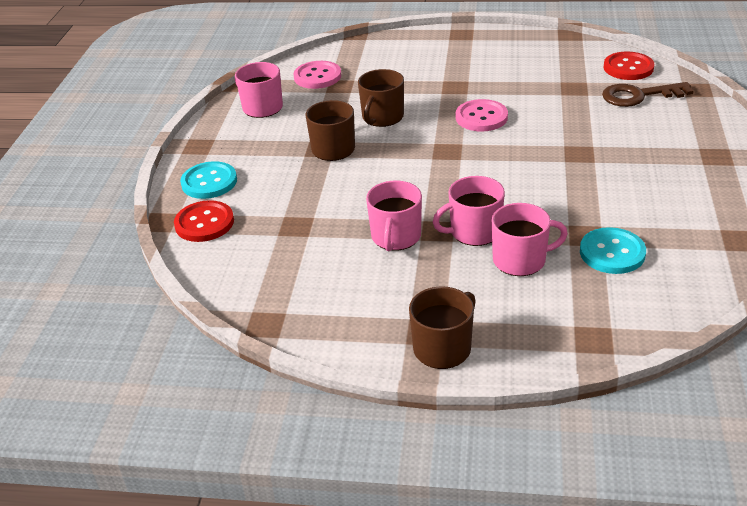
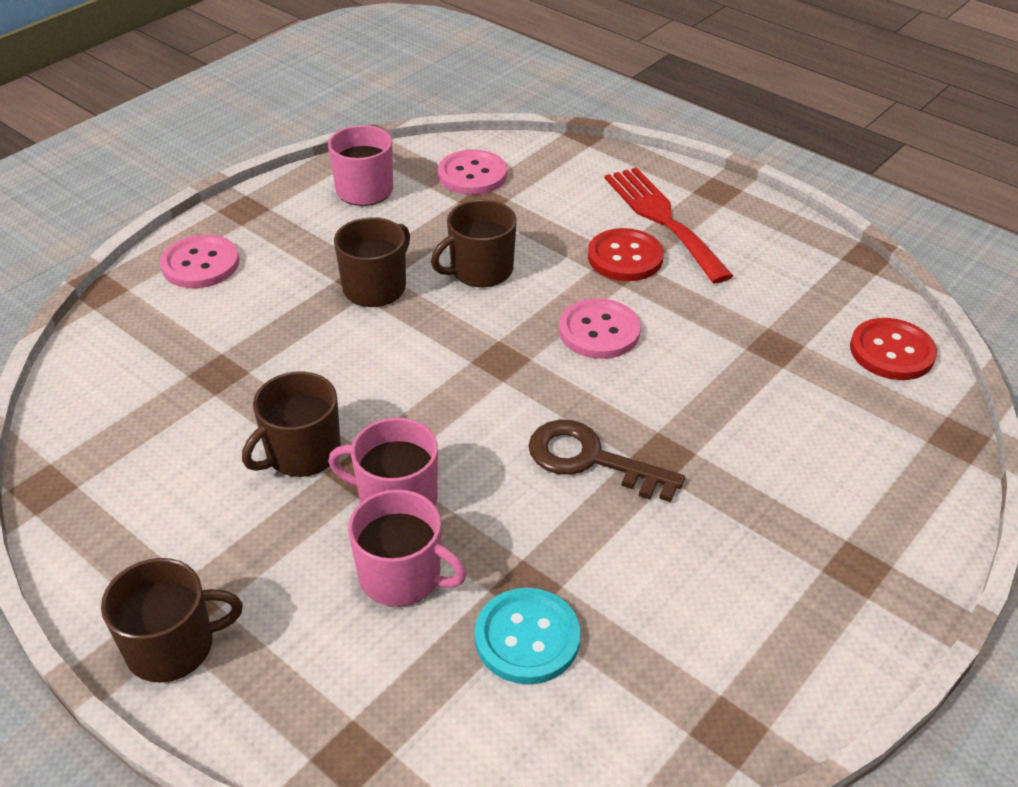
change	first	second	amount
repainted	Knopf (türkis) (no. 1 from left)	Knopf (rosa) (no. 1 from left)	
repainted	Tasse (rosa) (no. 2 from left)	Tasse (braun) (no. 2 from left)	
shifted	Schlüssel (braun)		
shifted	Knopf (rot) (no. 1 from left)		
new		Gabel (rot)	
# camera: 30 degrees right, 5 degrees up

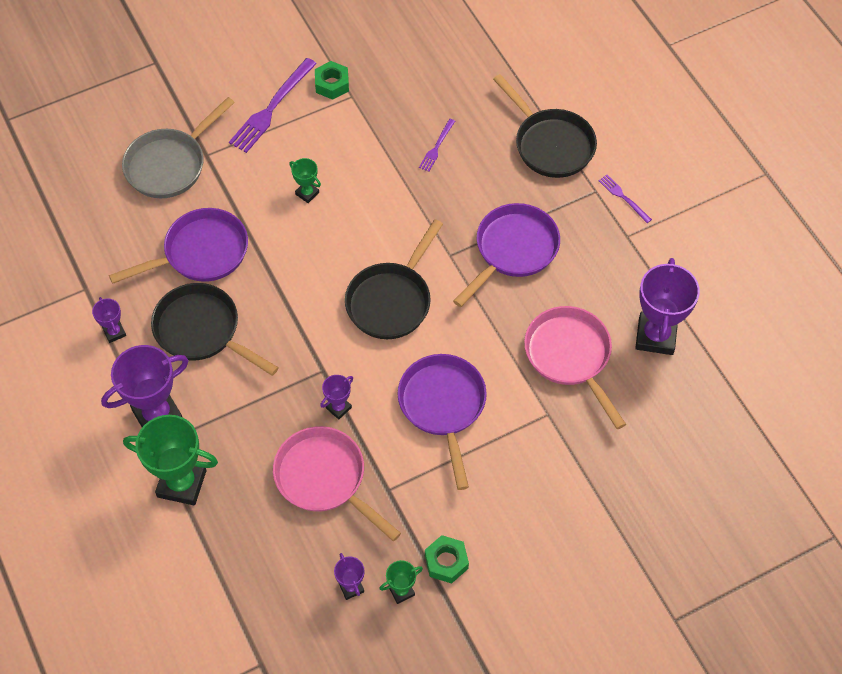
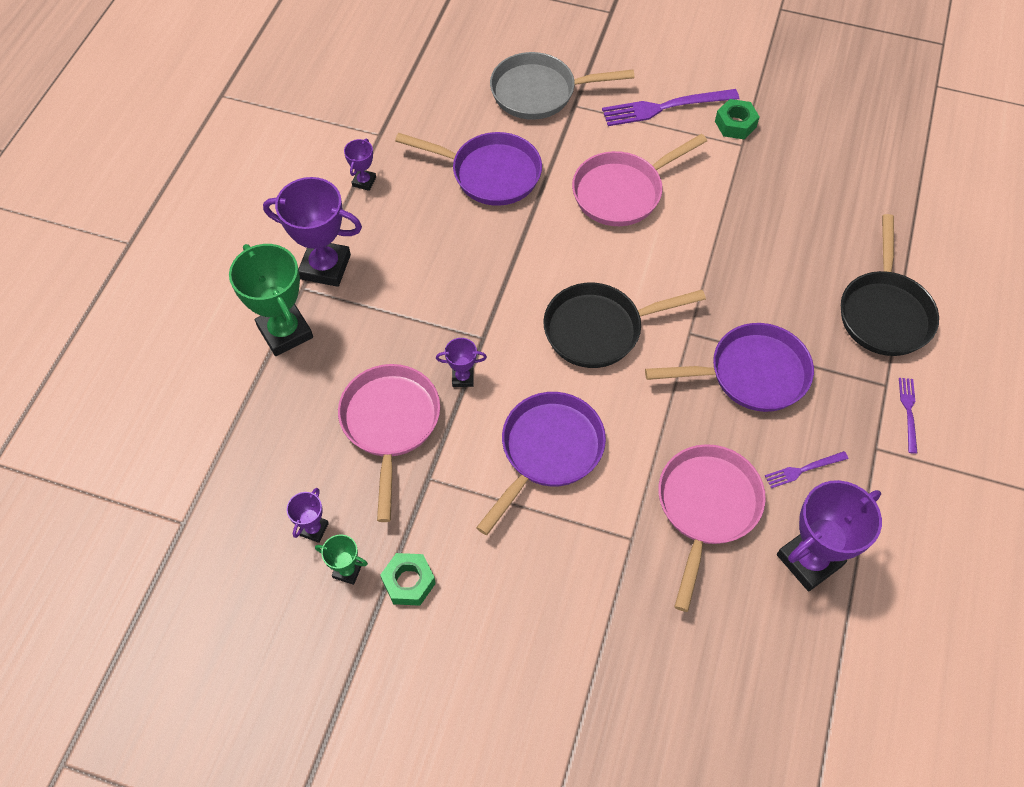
change	first	second	amount
swapped	Pokal (grün) (no. 2 from left)	Pfanne (rosa) (no. 2 from left)	
shifted	Gabel (lila) (no. 2 from left)		
gone	Pfanne (schwarz) (no. 1 from left)		
# camera: 45 degrees right, 0 degrees up

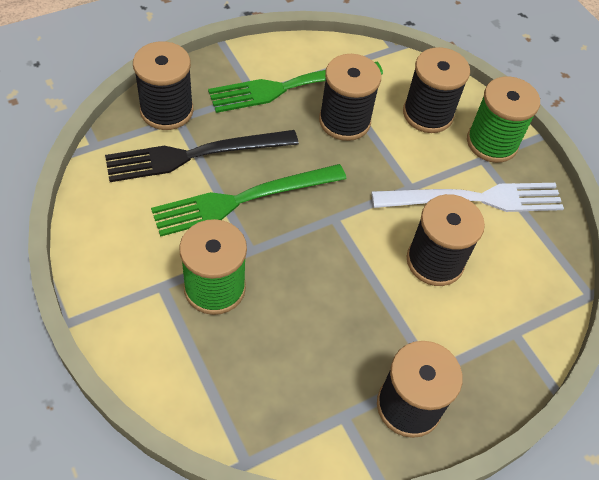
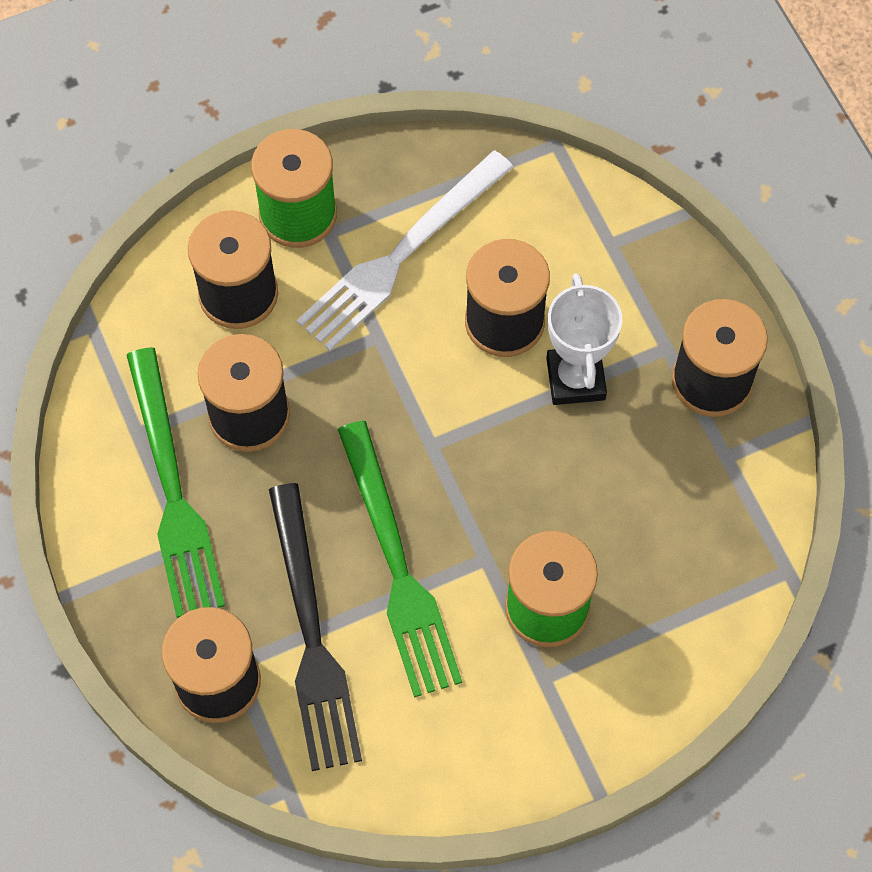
change	first	second	amount
rotated	Gabel (weiß)		135 degrees counterclockwise
new		Pokal (weiß)	
# camera: 80 degrees left, 10 degrees up

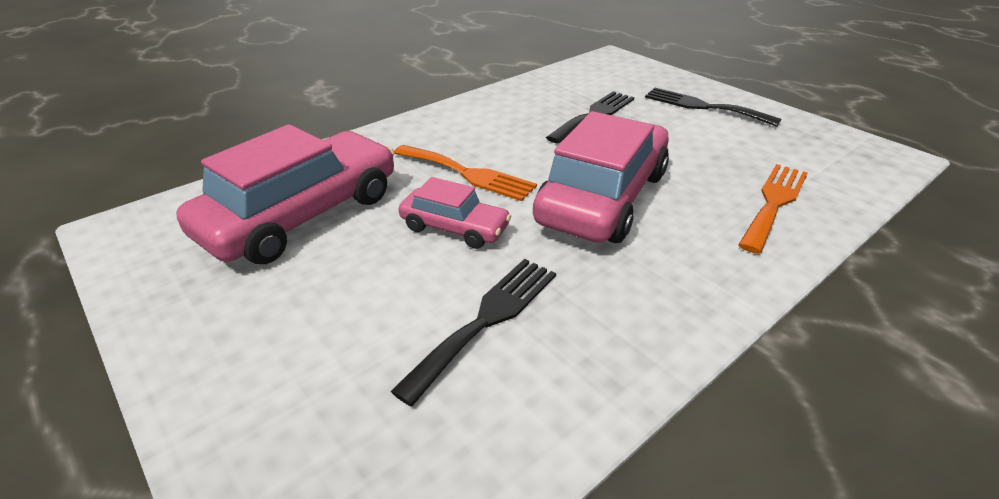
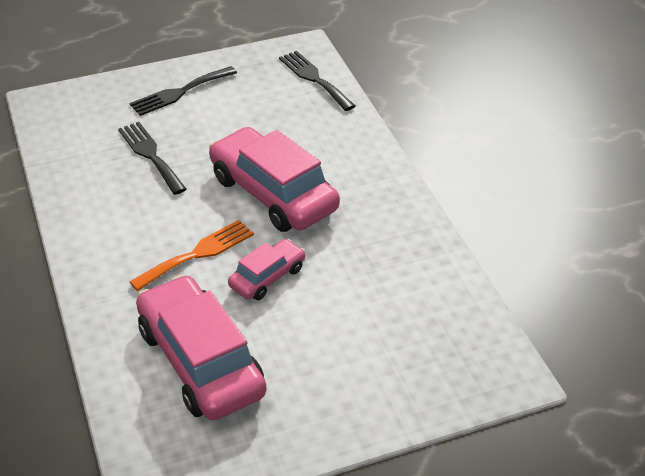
change	first	second	amount
shifted	Gabel (schwarz) (no. 1 from left in the first image)	Gabel (schwarz) (no. 3 from left)	
gone	Gabel (orange) (no. 2 from left)		
# camera: 70 degrees left, 5 degrees up

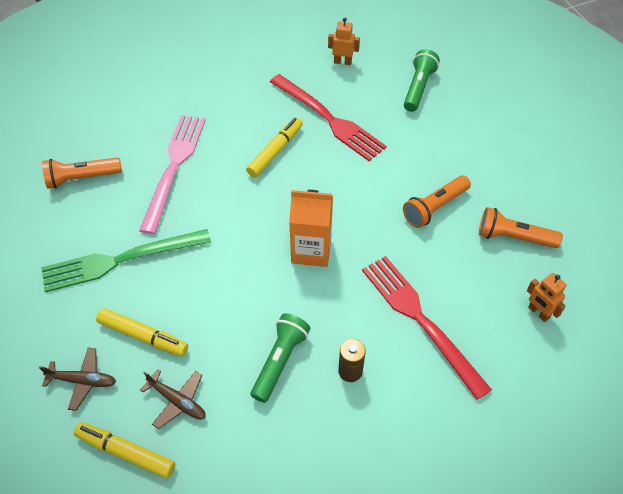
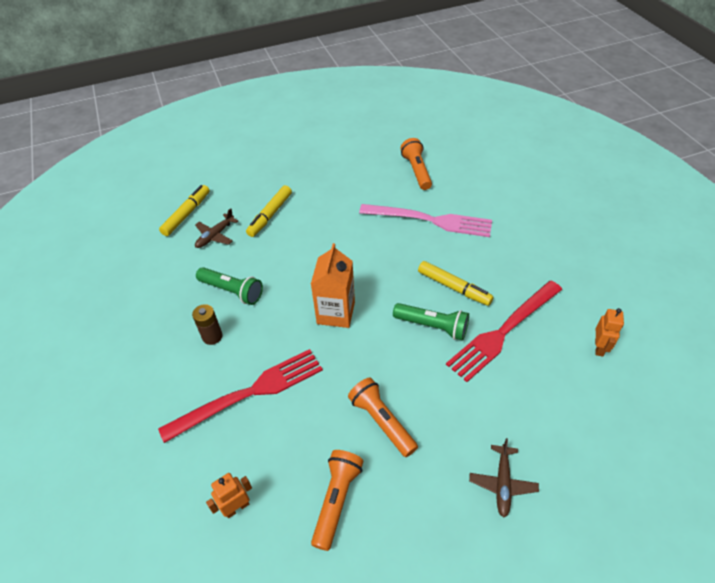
change	first	second	amount
shifted	Taschenlampe (grün) (no. 2 from left)		
shifted	Flugzeug (braun) (no. 1 from left in the first image)	Flugzeug (braun) (no. 2 from left)	
gone	Gabel (grün)		
# camera: 95 degrees right, 5 degrees down

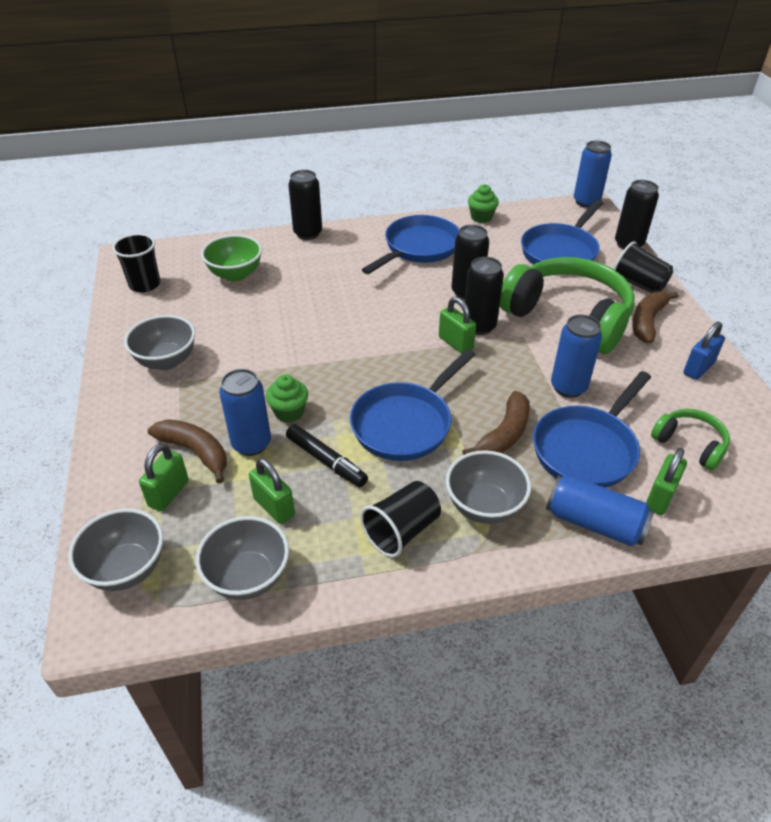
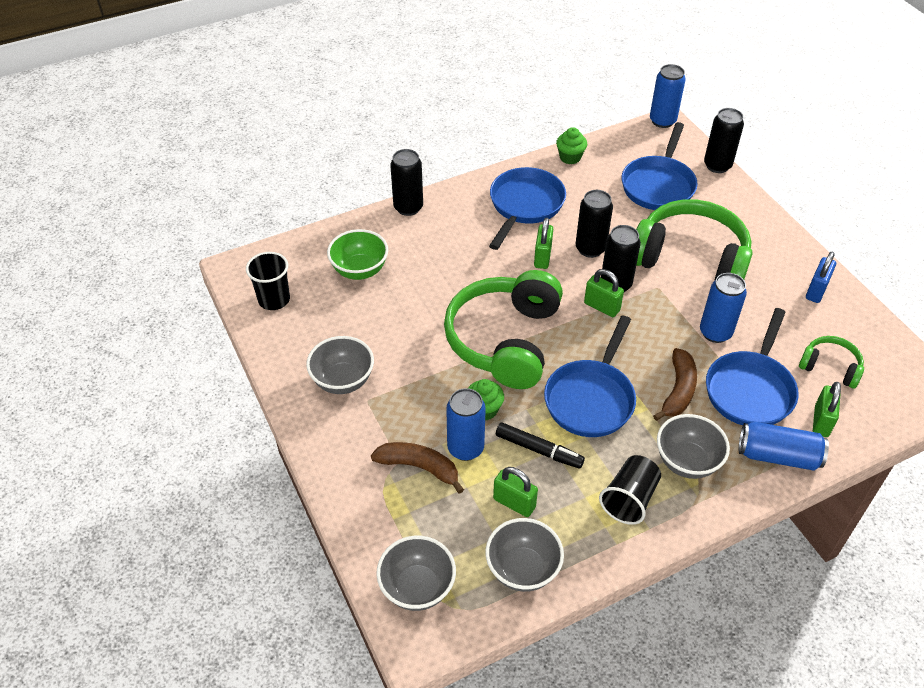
change	first	second	amount
new		Kopfhörer (grün) (no. 1 from left)	
shifted	Vorhängeschloss (grün) (no. 1 from left in the first image)	Vorhängeschloss (grün) (no. 2 from left)	
gone	Becher (schwarz) (no. 3 from left)		
gone	Banane (braun) (no. 3 from left)		
# camera: 15 degrees left, 5 degrees up

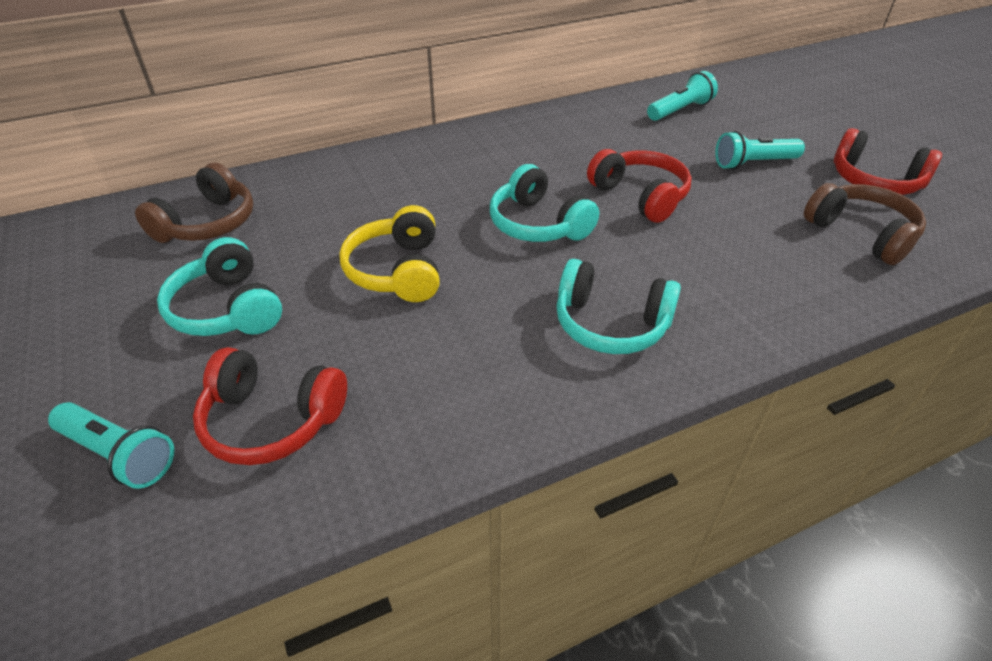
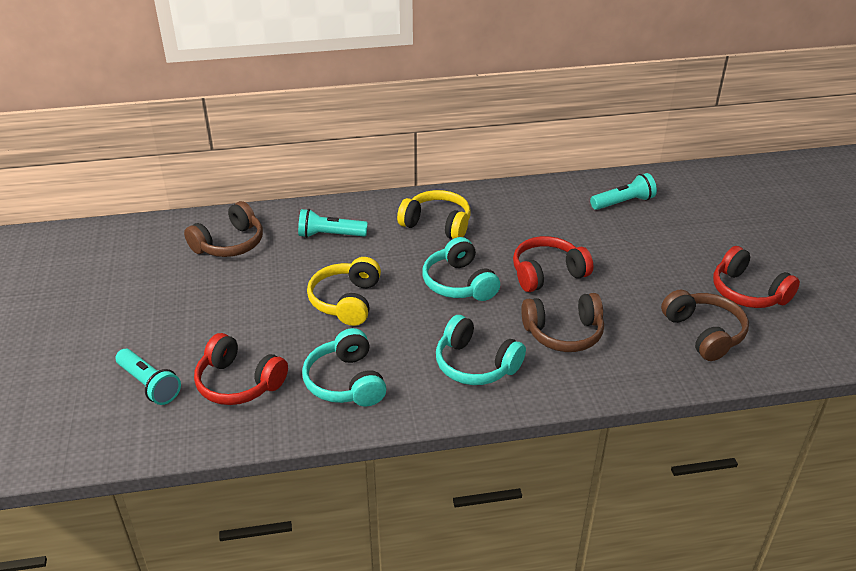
change	first	second	amount
shifted	Taschenlampe (türkis) (no. 3 from left in the first image)	Taschenlampe (türkis) (no. 2 from left)	
shifted	Kopfhörer (türkis) (no. 1 from left)		
new		Kopfhörer (gelb) (no. 2 from left)	
rotated	Kopfhörer (rot) (no. 2 from left)		90 degrees counterclockwise
new		Kopfhörer (braun) (no. 2 from left)	
# camera: 15 degrees right, 5 degrees down

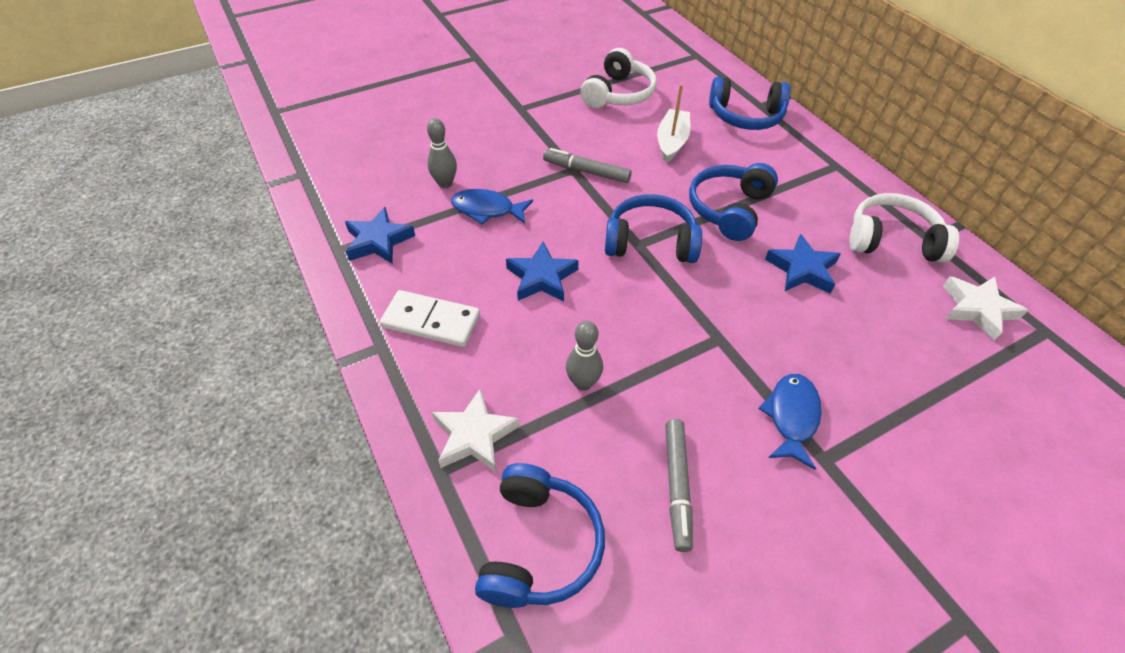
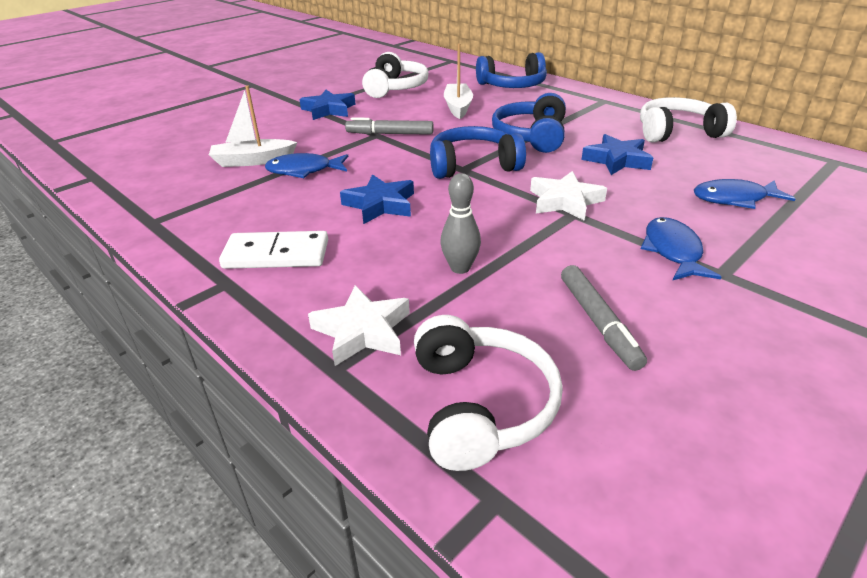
change	first	second	amount
swapped	Bowlingkegel (grau) (no. 1 from left)	Boot (weiß) (no. 1 from left)	
shifted	Stern (blau) (no. 1 from left)		
repainted	Kopfhörer (blau) (no. 1 from left)	Kopfhörer (weiß) (no. 2 from left)	
shifted	Stern (weiß) (no. 2 from left)		
new		Fisch (blau) (no. 3 from left)	
# camera: 15 degrees left, 15 degrees down

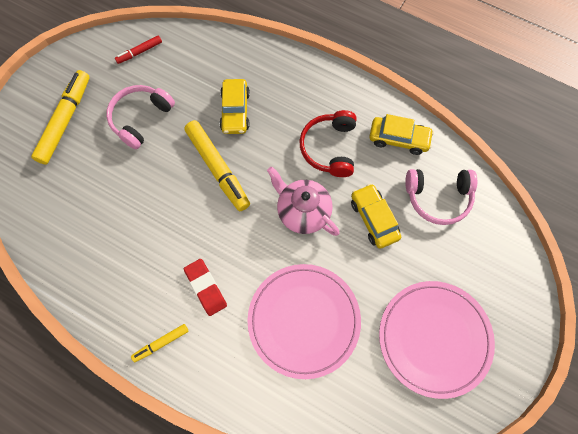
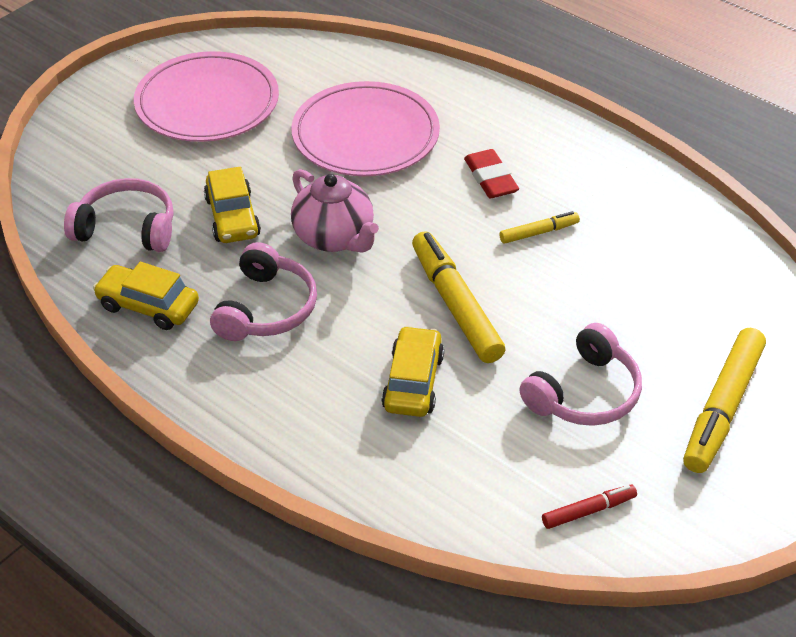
change	first	second	amount
repainted	Kopfhörer (rot)	Kopfhörer (rosa) (no. 2 from left)	
shifted	Filzstift (gelb) (no. 2 from left)		
# camera: 170 degrees left, 25 degrees down

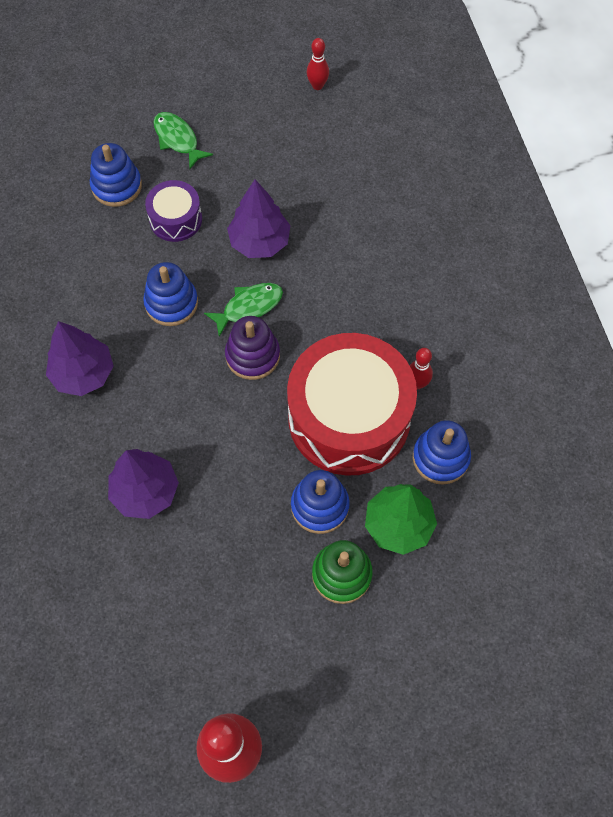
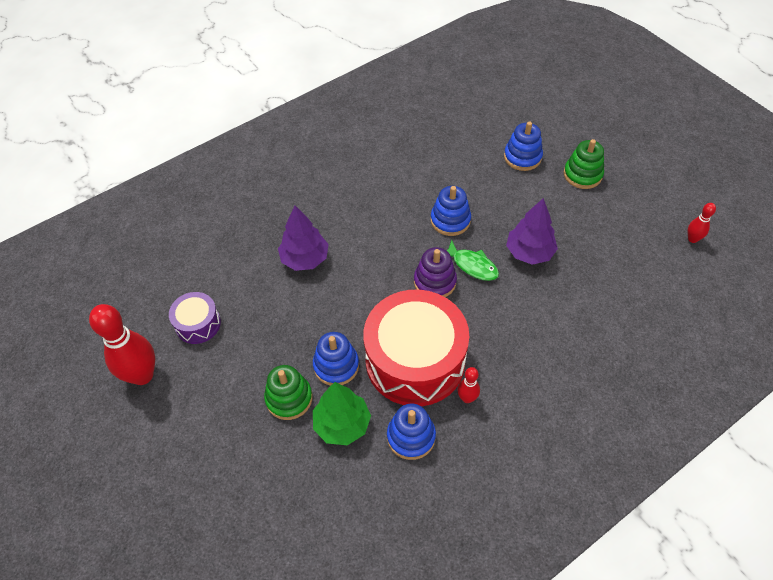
change	first	second	amount
shifted	Trommel (lila)		
swapped	Fisch (grün) (no. 1 from left)	Stapelspielzeug (grün) (no. 2 from left)	
gone	Baum (lila) (no. 1 from left)		
# camera: 70 degrees right, 10 degrees down

